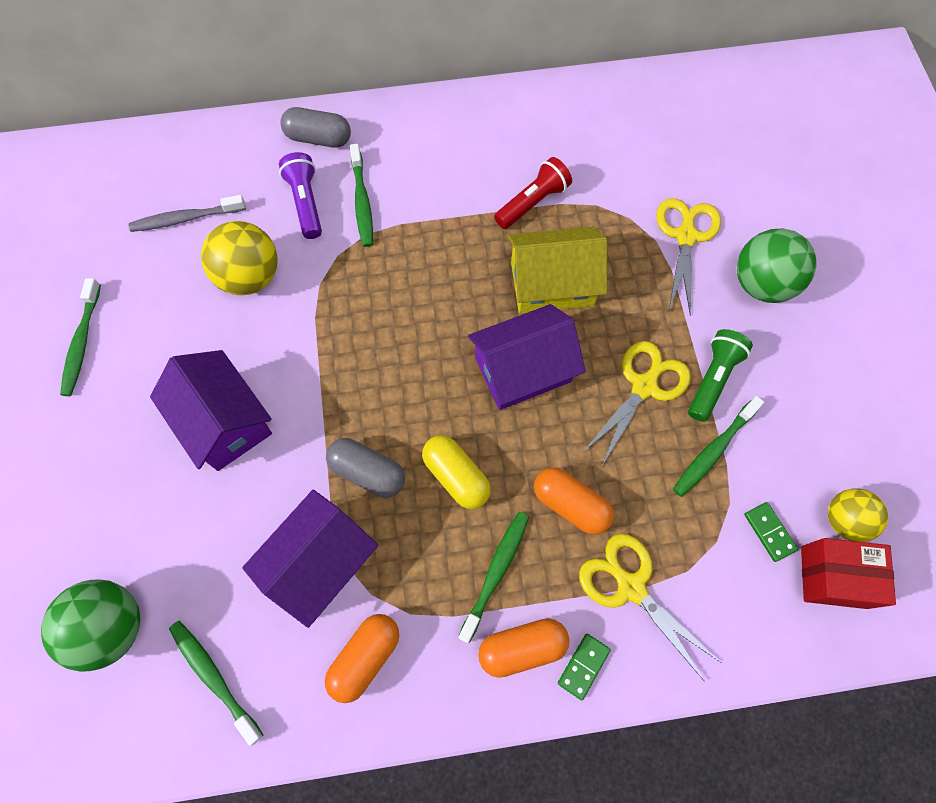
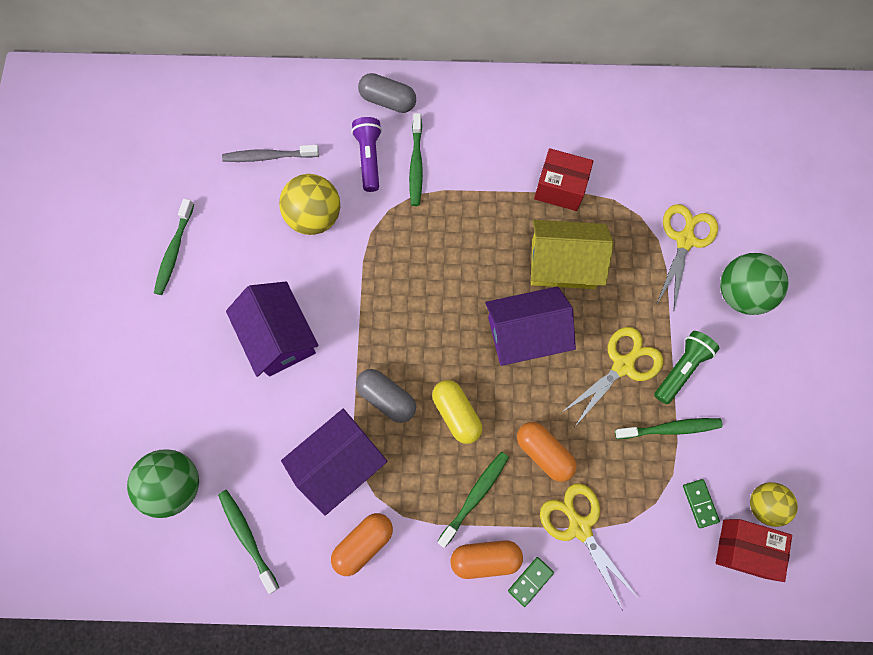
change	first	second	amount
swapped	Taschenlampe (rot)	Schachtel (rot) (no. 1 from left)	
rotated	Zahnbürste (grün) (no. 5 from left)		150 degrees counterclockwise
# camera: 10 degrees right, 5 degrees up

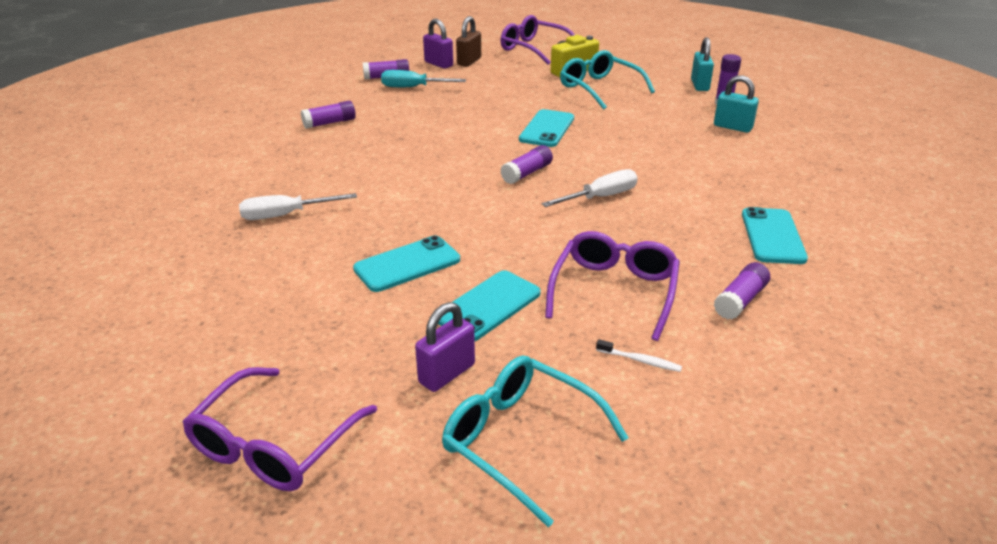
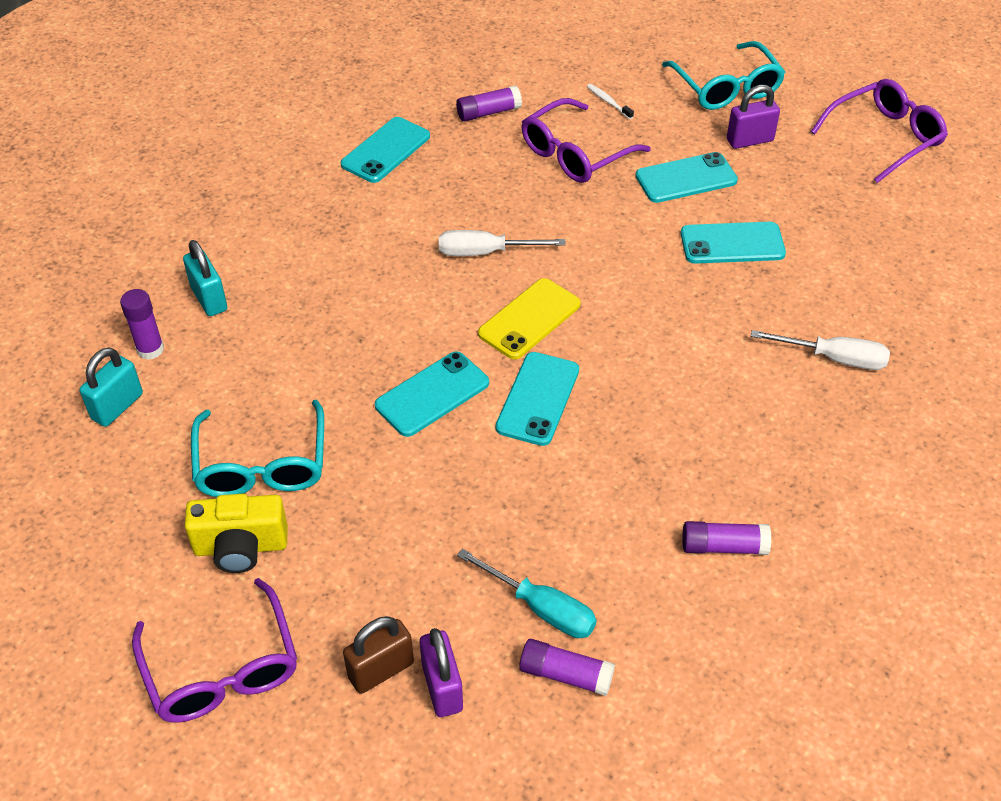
change	first	second	amount
swapped	Klebestift (lila) (no. 3 from left)	Handy (gelb)	
new		Handy (türkis) (no. 3 from left)	
# camera: 150 degrees left, 15 degrees up

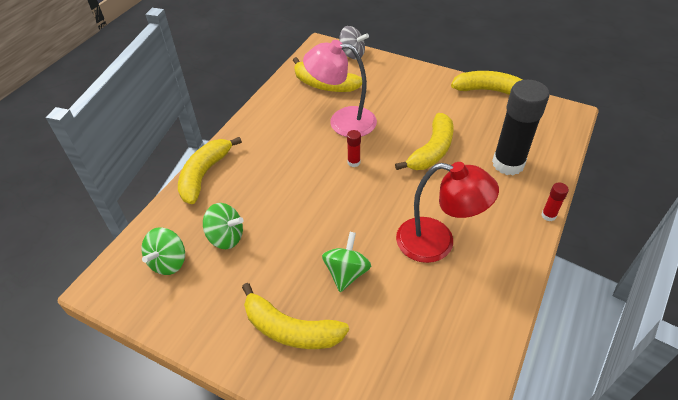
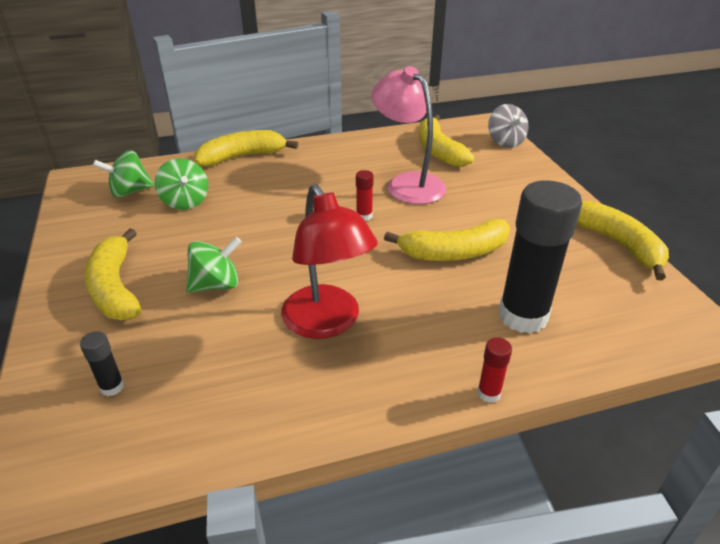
change	first	second	amount
new		Klebestift (schwarz) (no. 1 from left)	
# camera: 45 degrees right, 10 degrees down

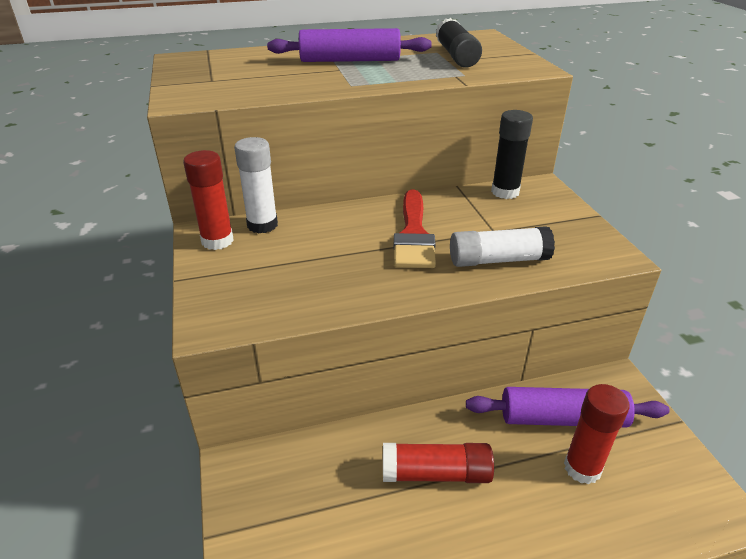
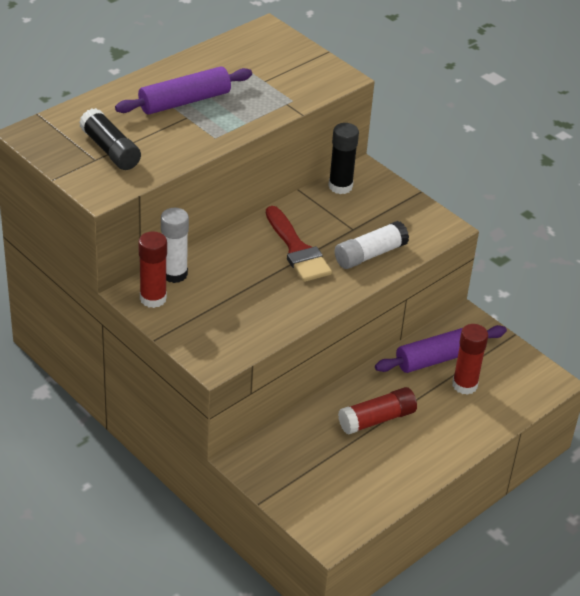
change	first	second	amount
shifted	Klebestift (schwarz) (no. 1 from left)		
# camera: 30 degrees left, 5 degrees up

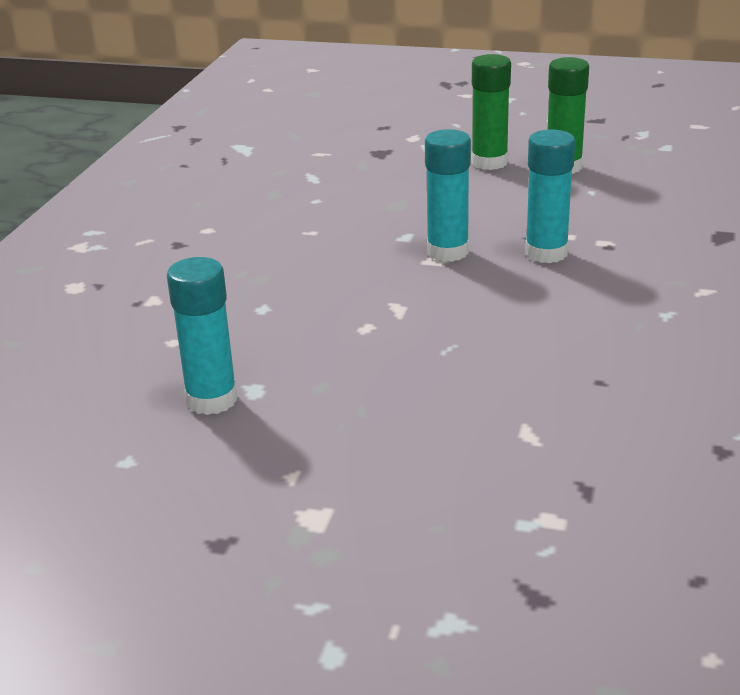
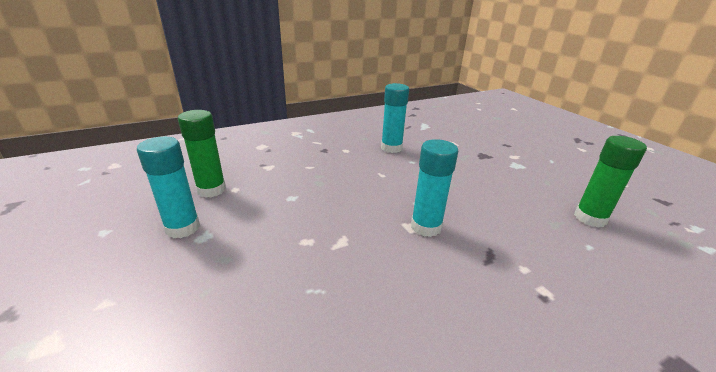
change	first	second	amount
shifted	Klebestift (grün) (no. 1 from left)		
shifted	Klebestift (türkis) (no. 3 from left in the first image)	Klebestift (türkis) (no. 2 from left)	
# camera: 45 degrees right, 0 degrees up

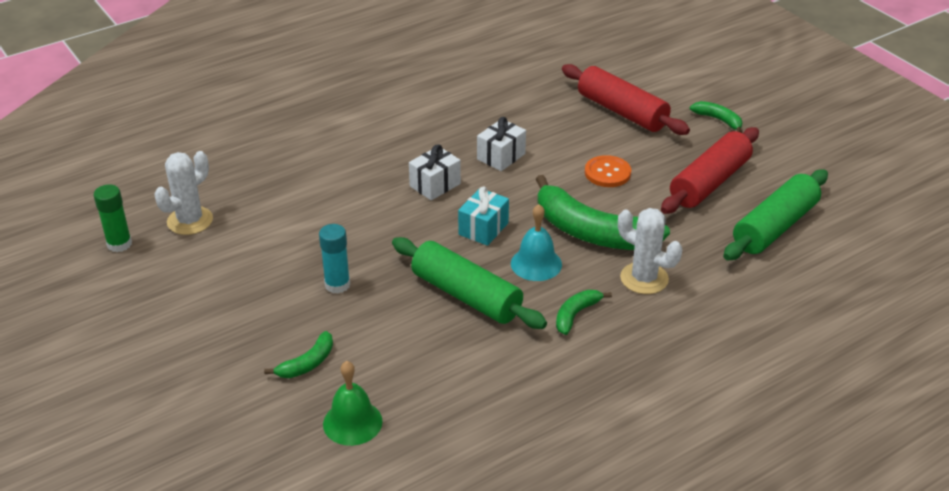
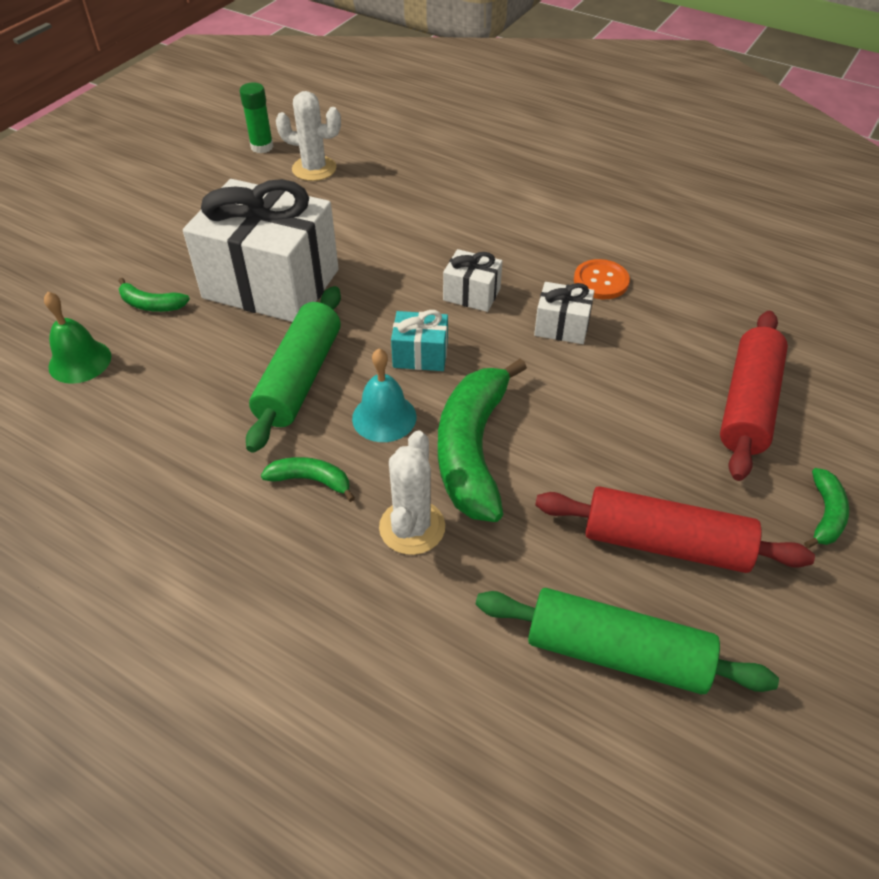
change	first	second	amount
swapped	Klebestift (türkis)	Geschenk (weiß) (no. 1 from left)	
shifted	Knopf (orange)		
# camera: 65 degrees right, 10 degrees up

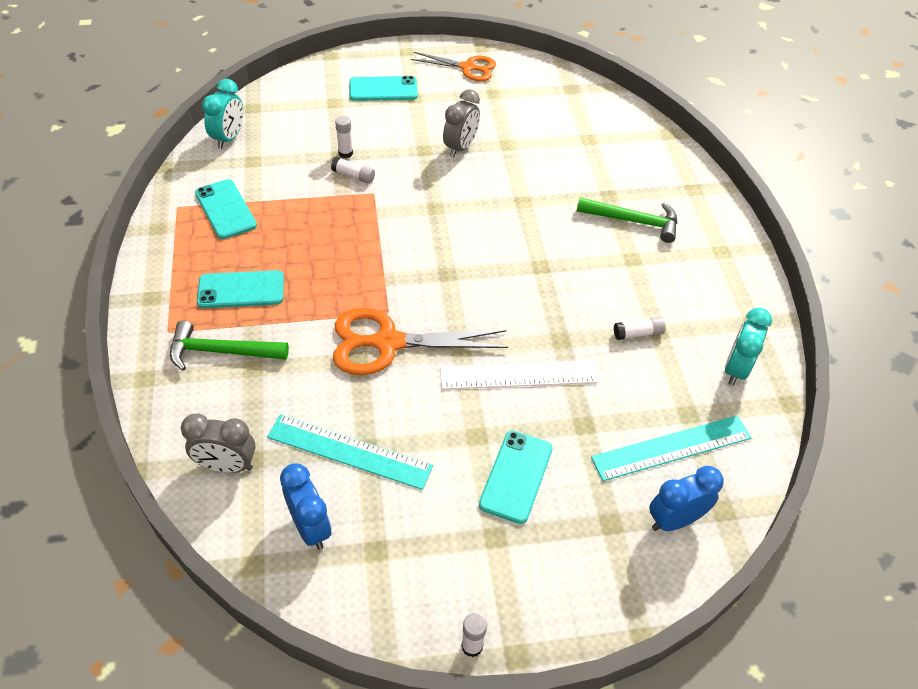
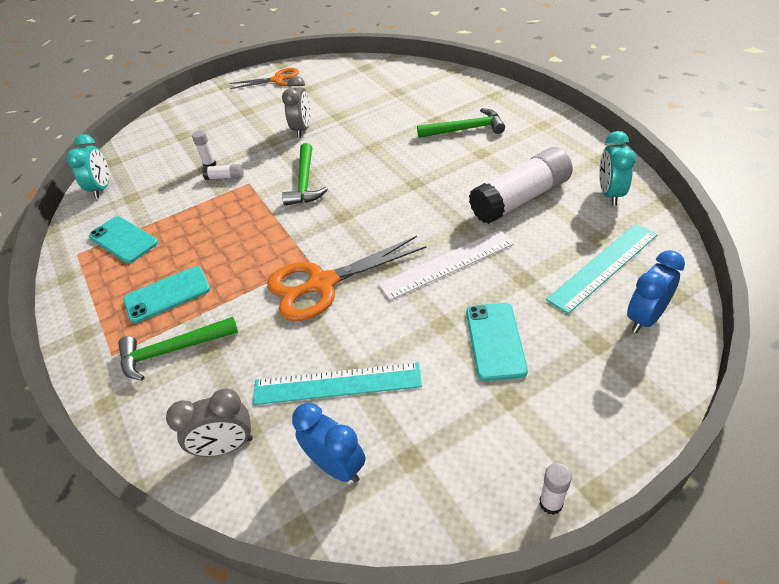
change	first	second	amount
new		Hammer (grün) (no. 2 from left)	
scaled	Klebestift (weiß) (no. 4 from left in the first image)	Klebestift (weiß) (no. 3 from left)	x2.46
gone	Handy (türkis) (no. 3 from left)		
# camera: 15 degrees left, 5 degrees down

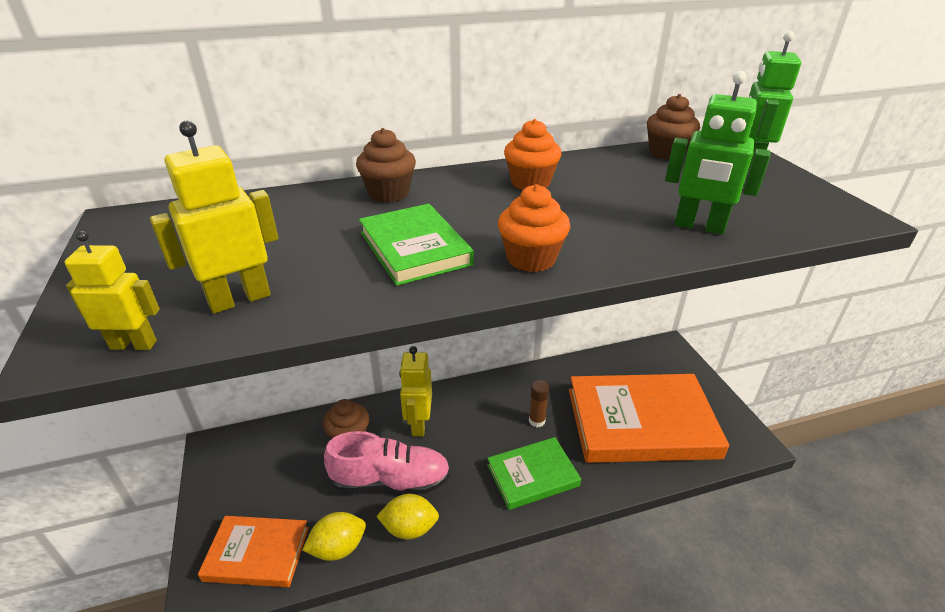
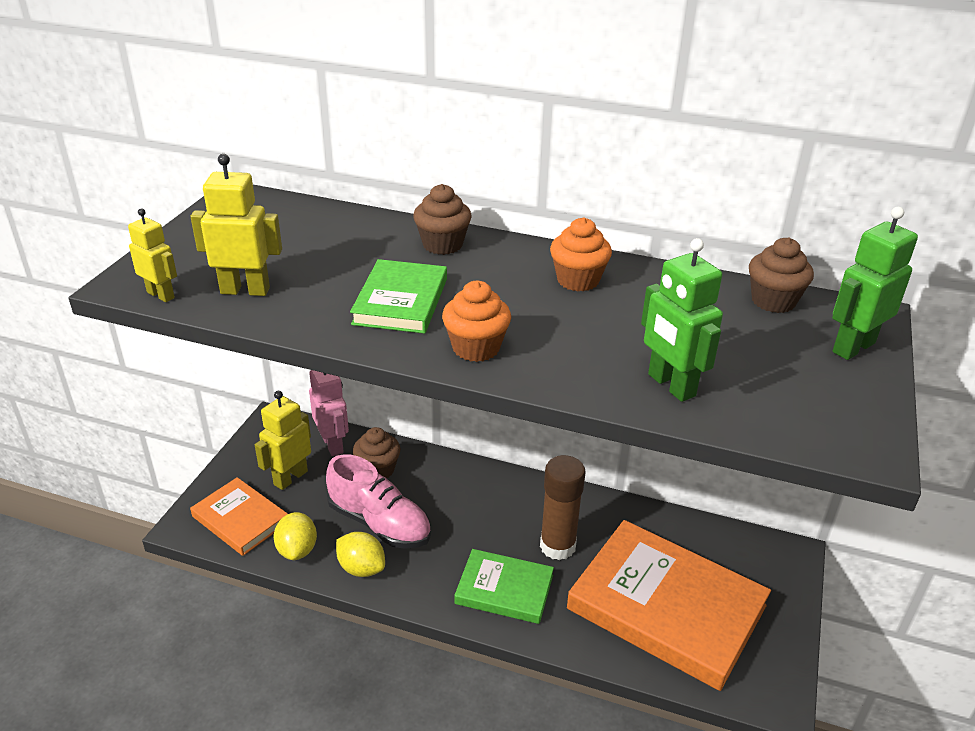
change	first	second	amount
shifted	Roboter (gelb) (no. 3 from left)		
rotated	Zitrone (gelb) (no. 1 from left)		75 degrees clockwise
new		Roboter (rosa)	
scaled	Klebestift (braun)		x1.86
# camera: 35 degrees right, 0 degrees up

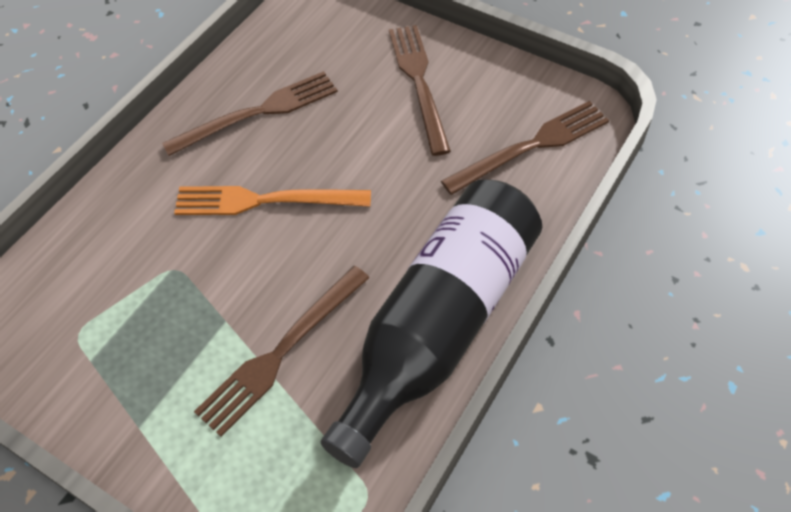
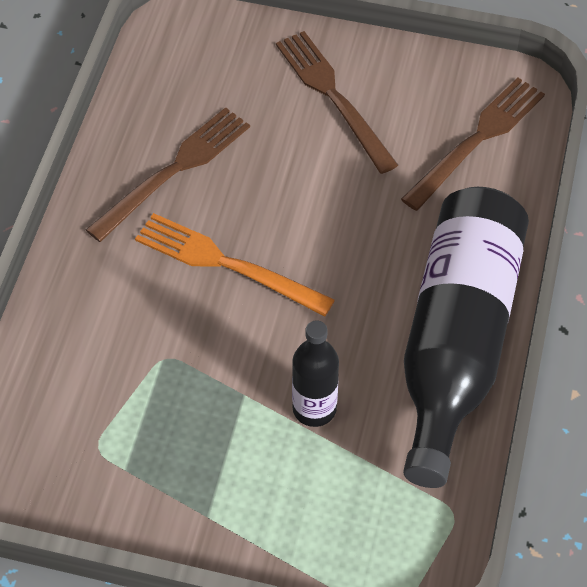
change	first	second	amount
rotated	Gabel (orange)		45 degrees clockwise
swapped	Gabel (braun) (no. 2 from left)	Flasche (schwarz) (no. 1 from left)	
# camera: 20 degrees left, 0 degrees up

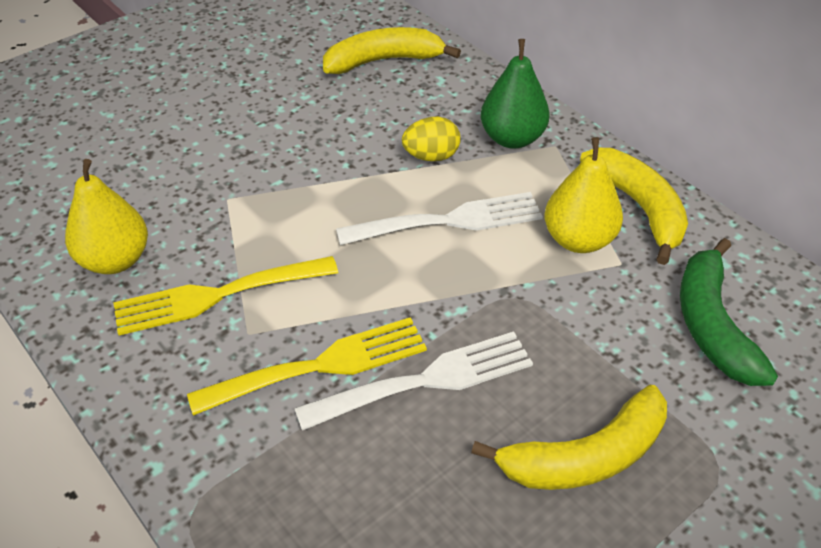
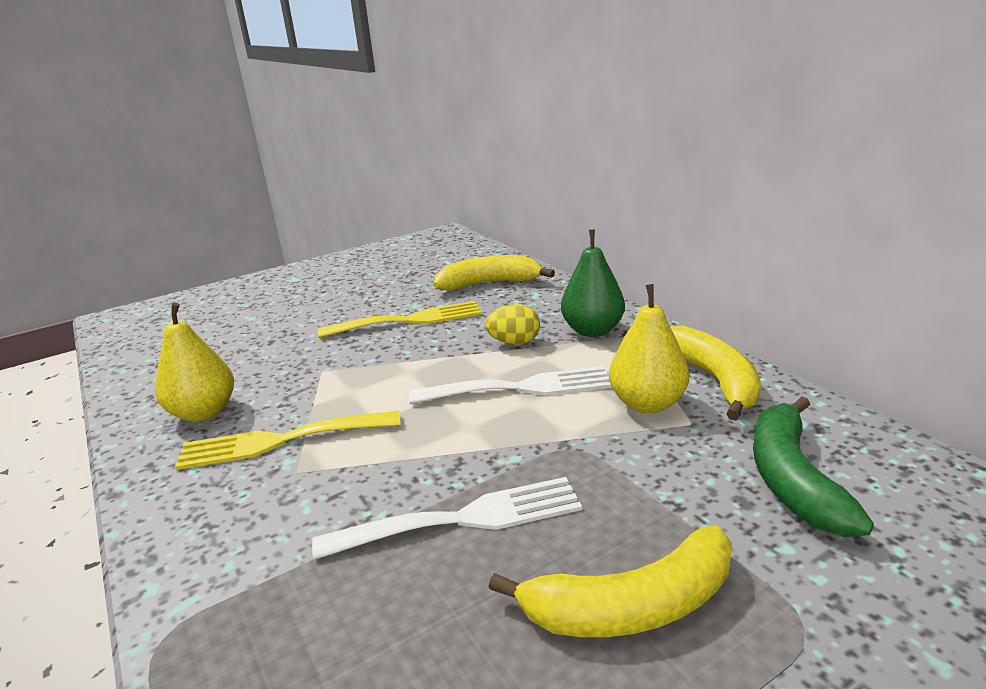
change	first	second	amount
shifted	Gabel (gelb) (no. 2 from left)		
# camera: 10 degrees right, 20 degrees down

